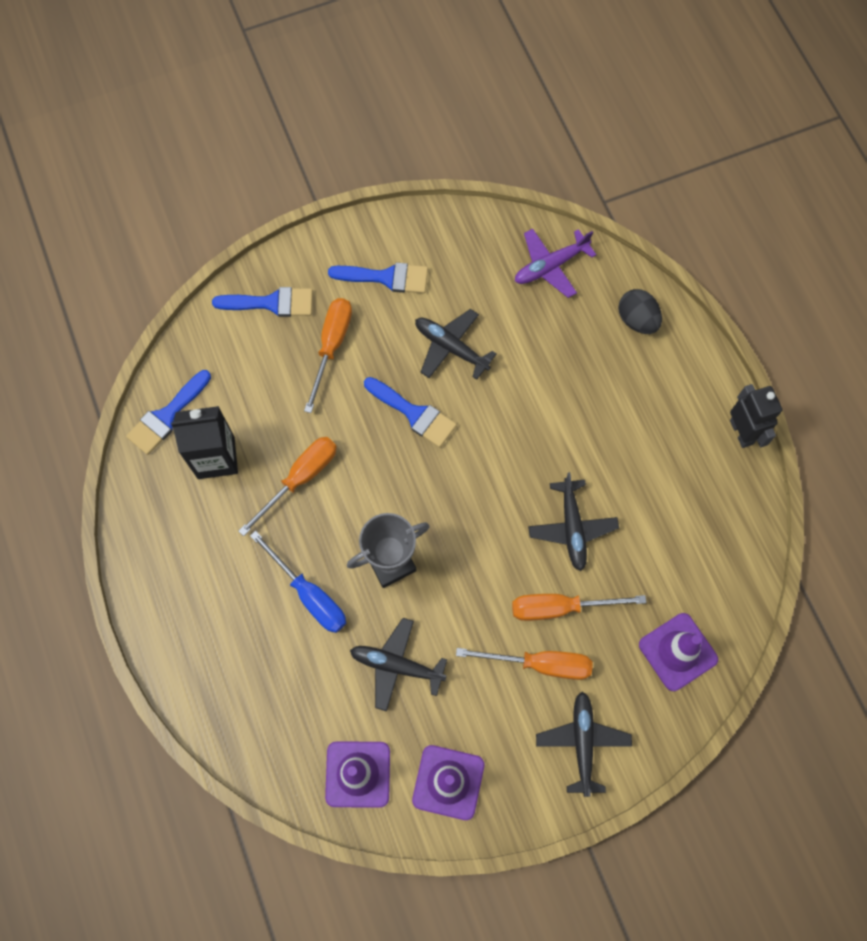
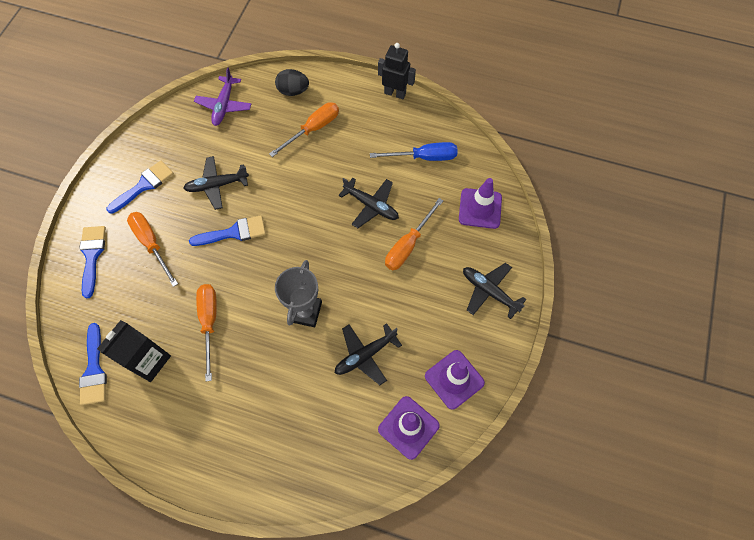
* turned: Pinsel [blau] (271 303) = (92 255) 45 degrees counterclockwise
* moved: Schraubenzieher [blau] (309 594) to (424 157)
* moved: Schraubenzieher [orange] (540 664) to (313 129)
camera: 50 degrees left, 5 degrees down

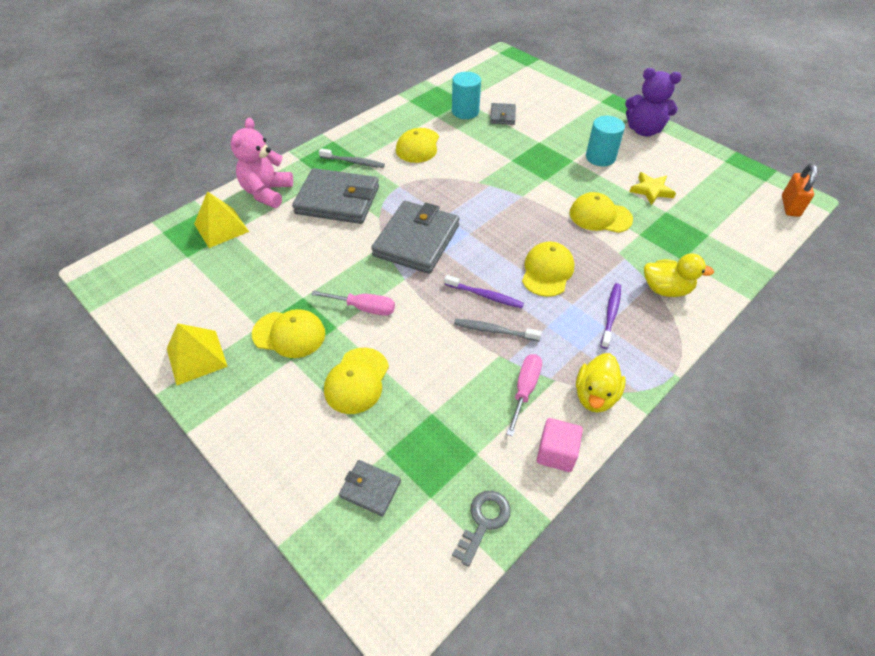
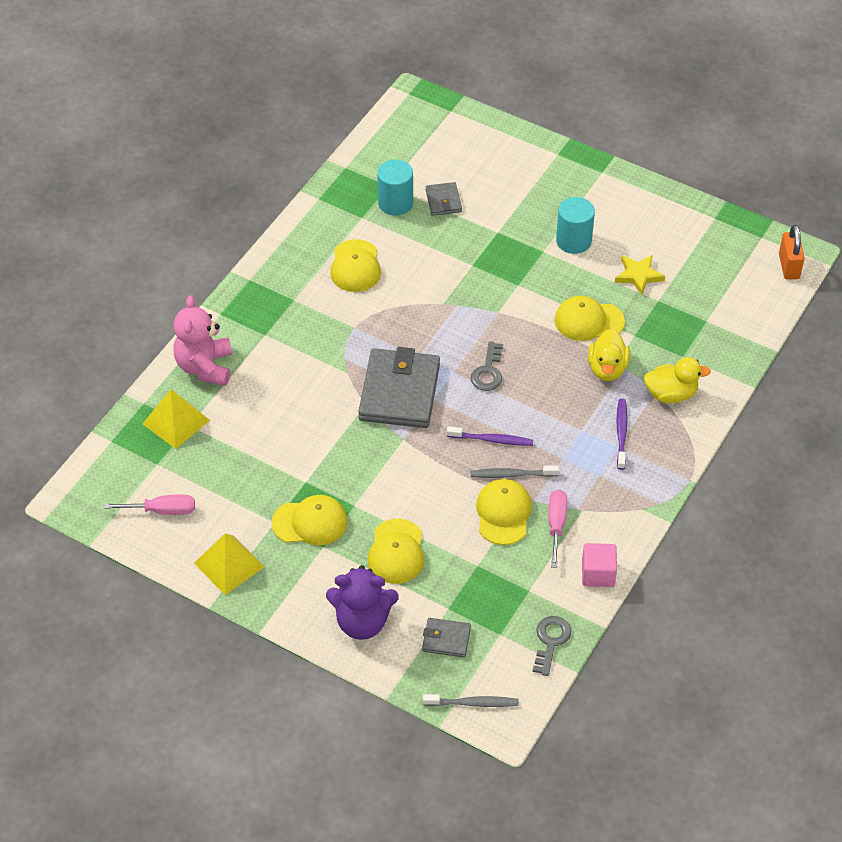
* moved: Teddybär [lila] (644 130) to (362 622)
* moved: Zahnbürste [grau] (353 162) to (473 703)
* removed: Geldbörse [grau] (337 200)
* moved: Kappe [gelb] (547 271) to (503 513)
* moved: Schraubenzieher [rosa] (364 308) to (162 510)
* moved: Ente [gelb] (595 395) to (607 369)
* added: Schlüssel [grau] (488 371)
camera: 15 degrees left, 0 degrees up

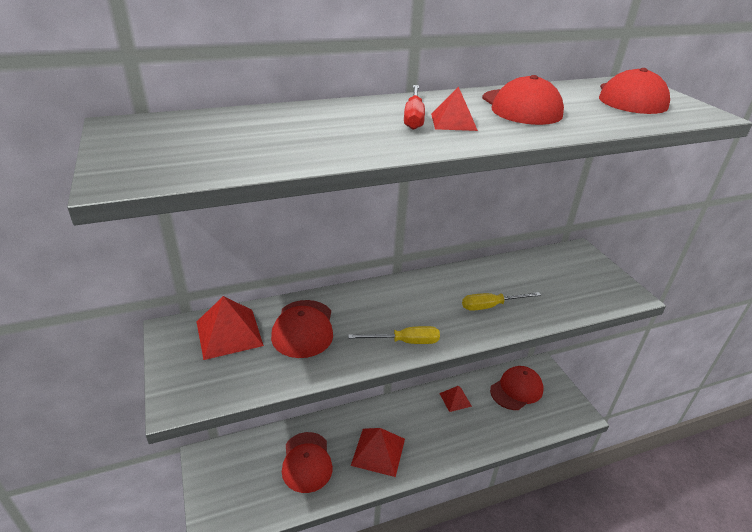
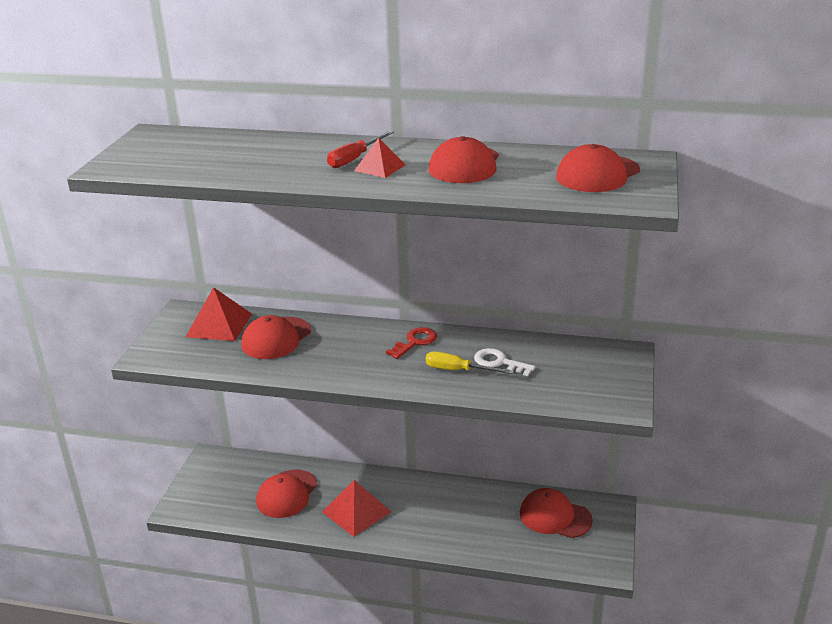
* removed: Schraubenzieher [gelb] (405 342)
* turned: Kappe [rot] (516 390) = (555 517) 150 degrees counterclockwise
* removed: Pyramide [rot] (455 399)
* added: Schlüssel [rot] (415 342)
* added: Schlüssel [weiß] (499 362)
camera: 35 degrees right, 5 degrees down

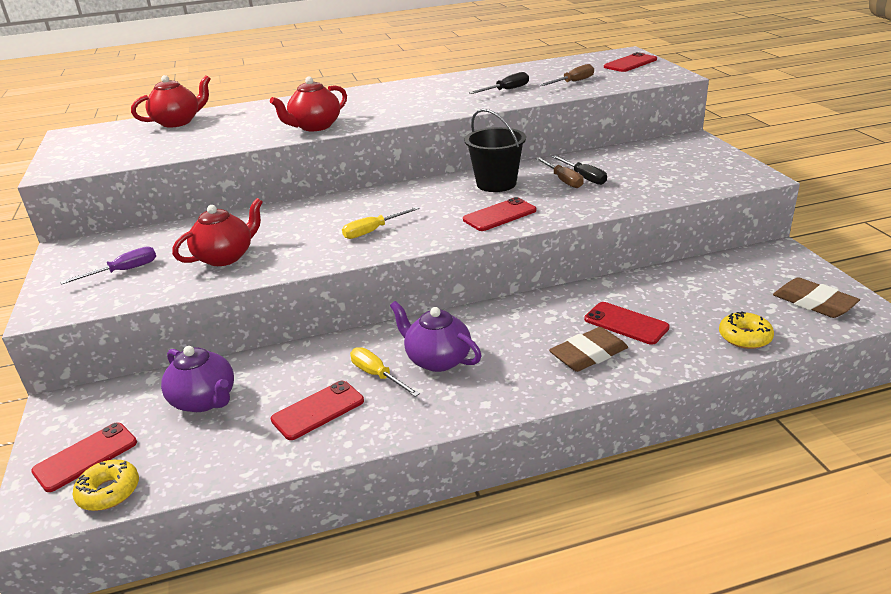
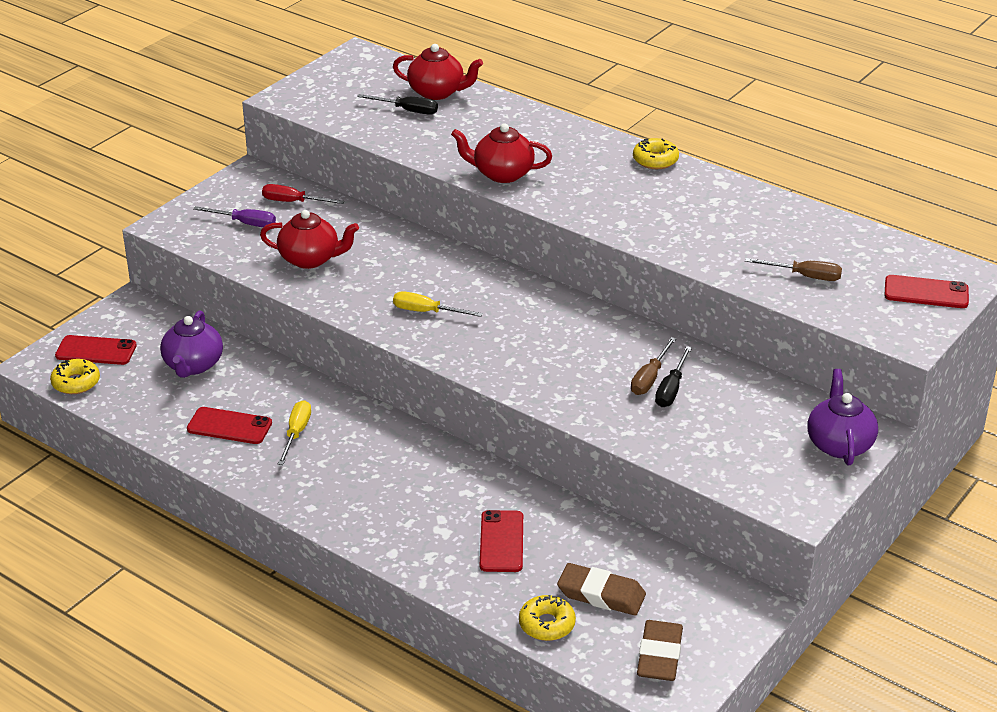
* moved: Schraubenzieher [schwarz] (506 90) to (407 110)
* removed: Eimer [schwarz] (496 183)
* removed: Handy [rot] (499 215)
* moved: Teekanne [lila] (437 359) to (839 444)
* moved: Radiergummi [braun] (588 354) to (601 594)
* added: Donut [gelb] (655 160)
* added: Schraubenzieher [rot] (293 202)
camera: 50 degrees right, 5 degrees up

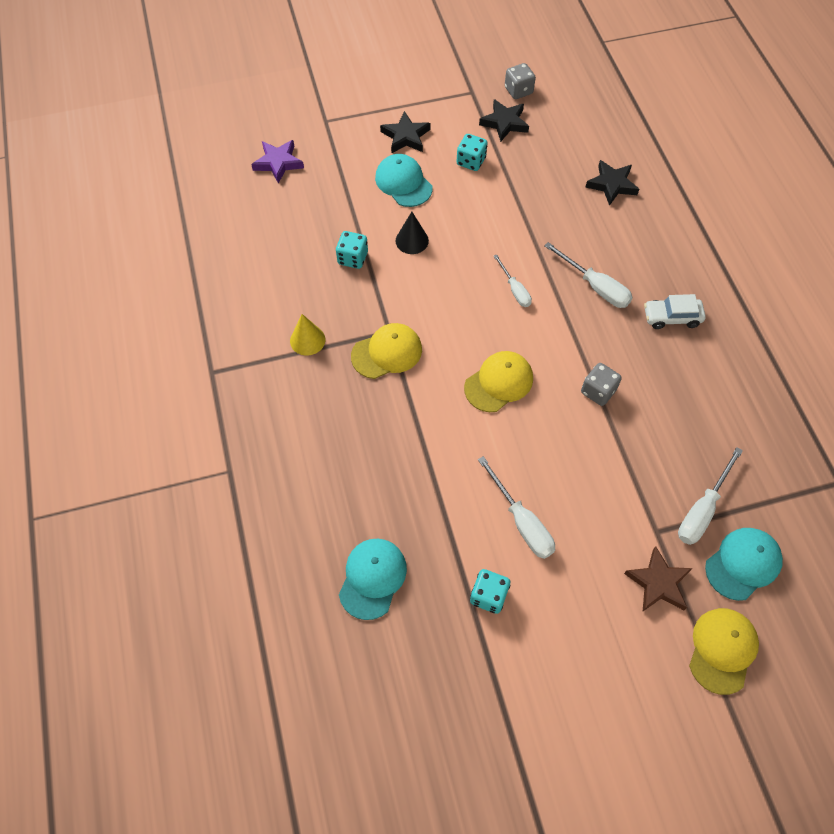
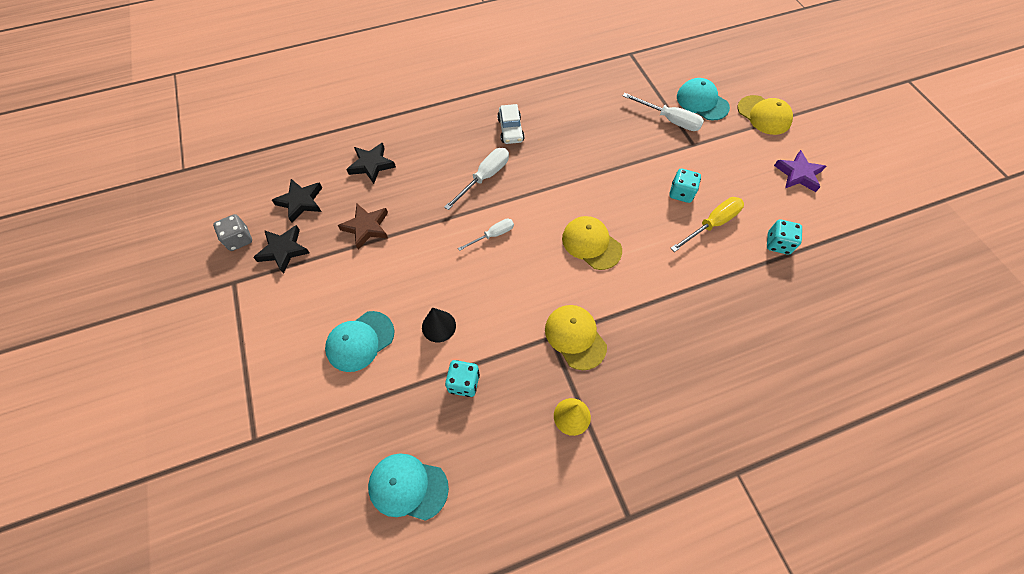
* moved: Stern [schwarz] (405 136) to (301 202)
* moved: Spielwürfel [türkis] (471 161) to (681 193)
* moved: Stern [lila] (278 163) to (798 174)
* removed: Spielwürfel [grau] (598 391)
* recoloured: Schraubenzieher [weiß] (521 521) to Schraubenzieher [gelb] (712 224)
* moved: Kappe [türkis] (372 578) to (408 487)
* moved: Stern [braun] (658 583) to (366 227)
* turned: Kappe [gelb] (722 650) = (764 115) 150 degrees counterclockwise
camera: 95 degrees left, 0 degrees up

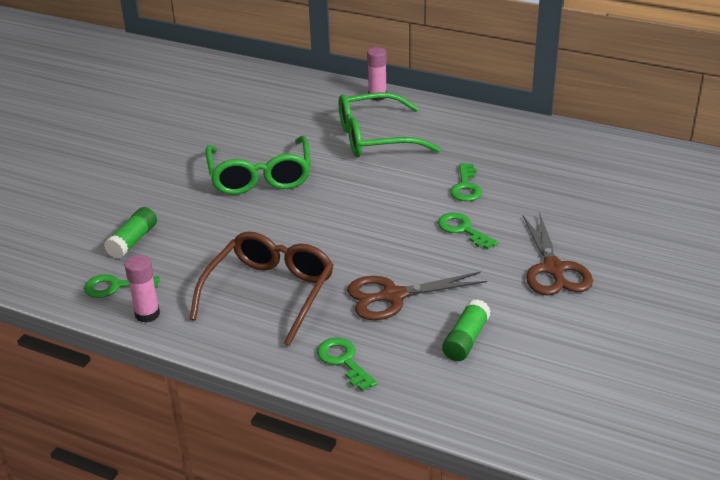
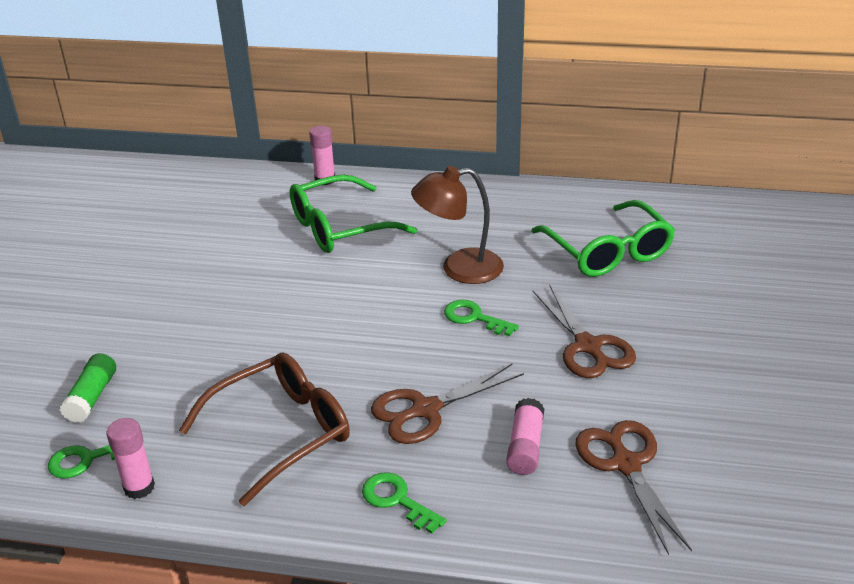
* moved: Brille [grün] (260 176) to (607 252)
* replaced: Schlüssel [grün] (466 187) to Lampe [braun] (459 268)
* turned: Brille [braun] (269 293) = (281 432) 45 degrees clockwise
* recoloured: Klebestift [grün] (466 339) to Klebestift [rosa] (525 446)
* added: Schere [braun] (626 464)
camera: 15 degrees left, 0 degrees up

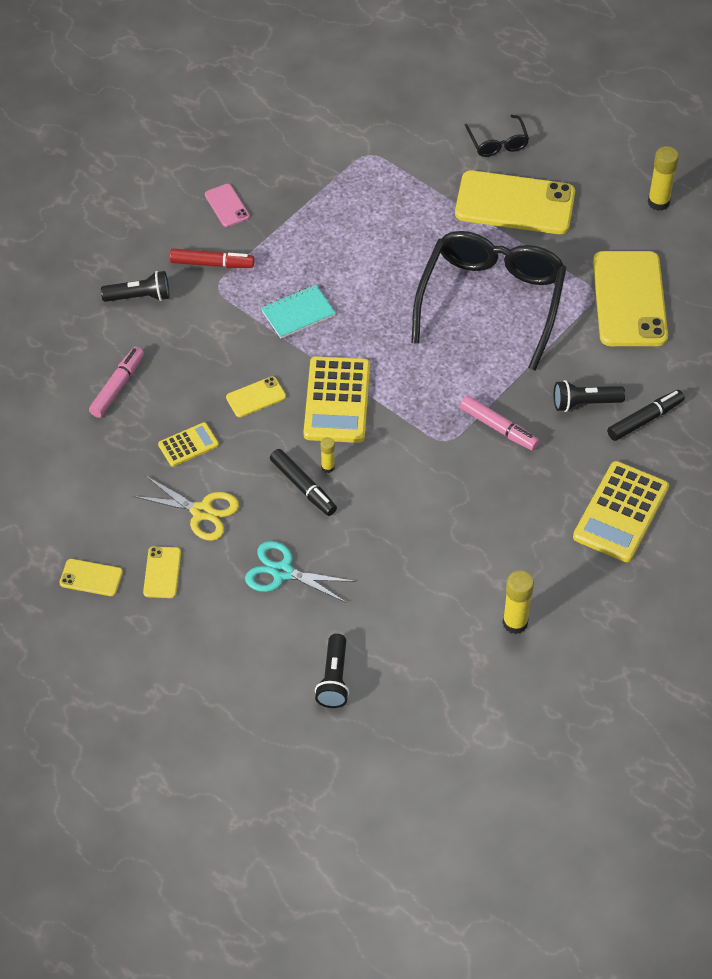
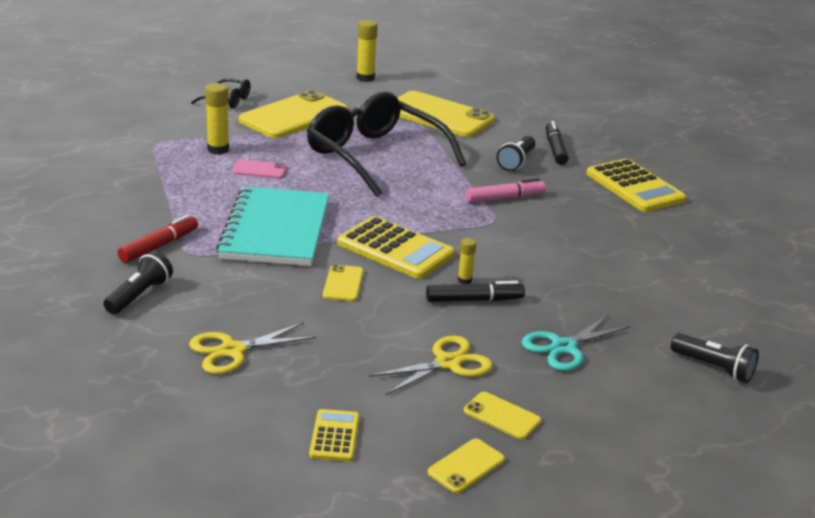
* moved: Handy [rosa] (227 206) to (259 170)
* resized: Notizbuch [türkis] (298 313) = (276 230) x2.02
* replaced: Filzstift [rosa] (117 387) to Schere [gelb] (232 351)
* moved: Taschenrechner [gelb] (188 445) to (334 436)
* moved: Klebestift [gelb] (515 623) to (218 150)
camera: 60 degrees left, 25 degrees down

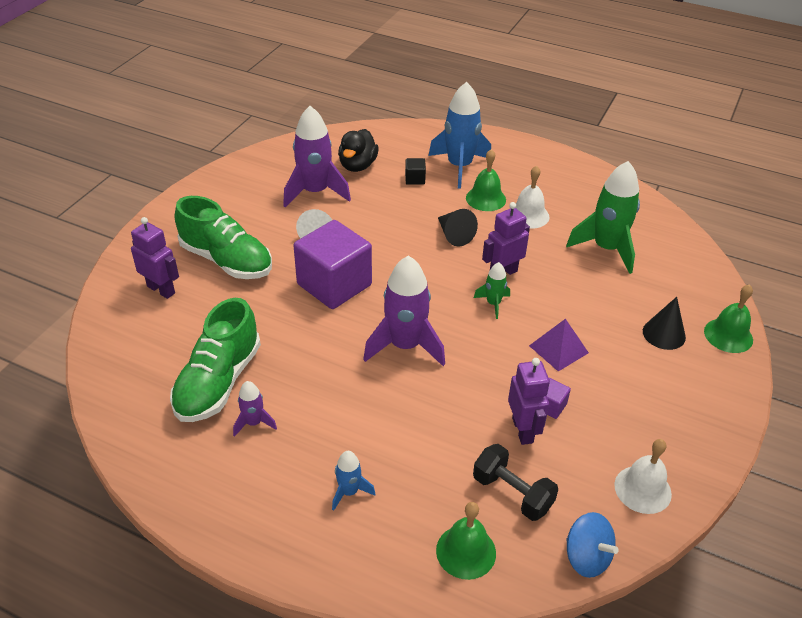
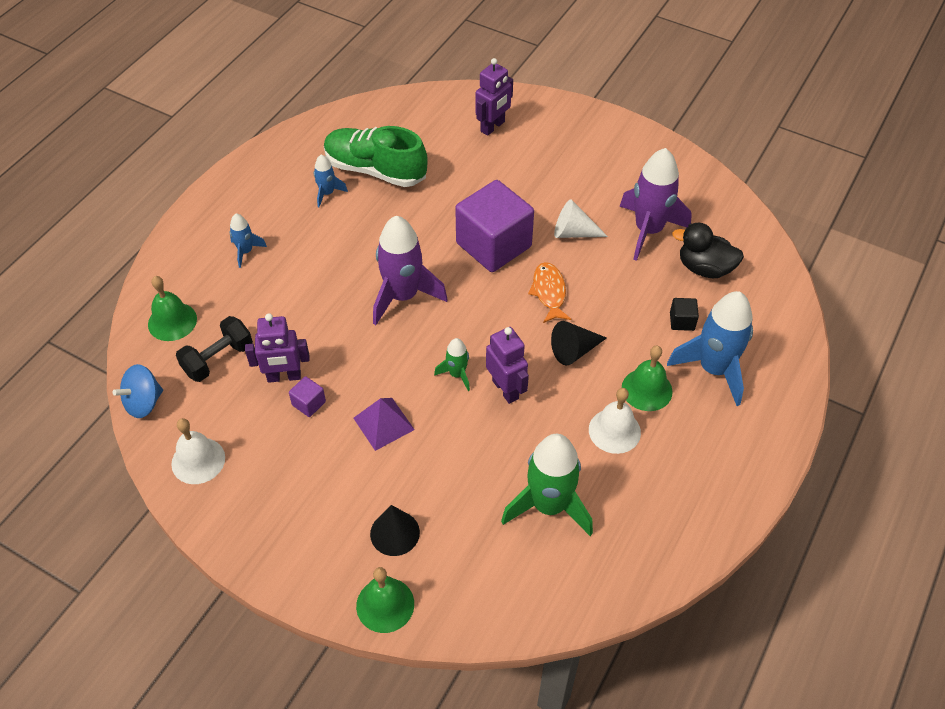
* removed: Schuh [grün] (227 260)
* recoloured: Rakete [lila] (254 423) to Rakete [blau] (327 193)
* added: Fisch [orange] (549 292)
camera: 95 degrees right, 10 degrees up

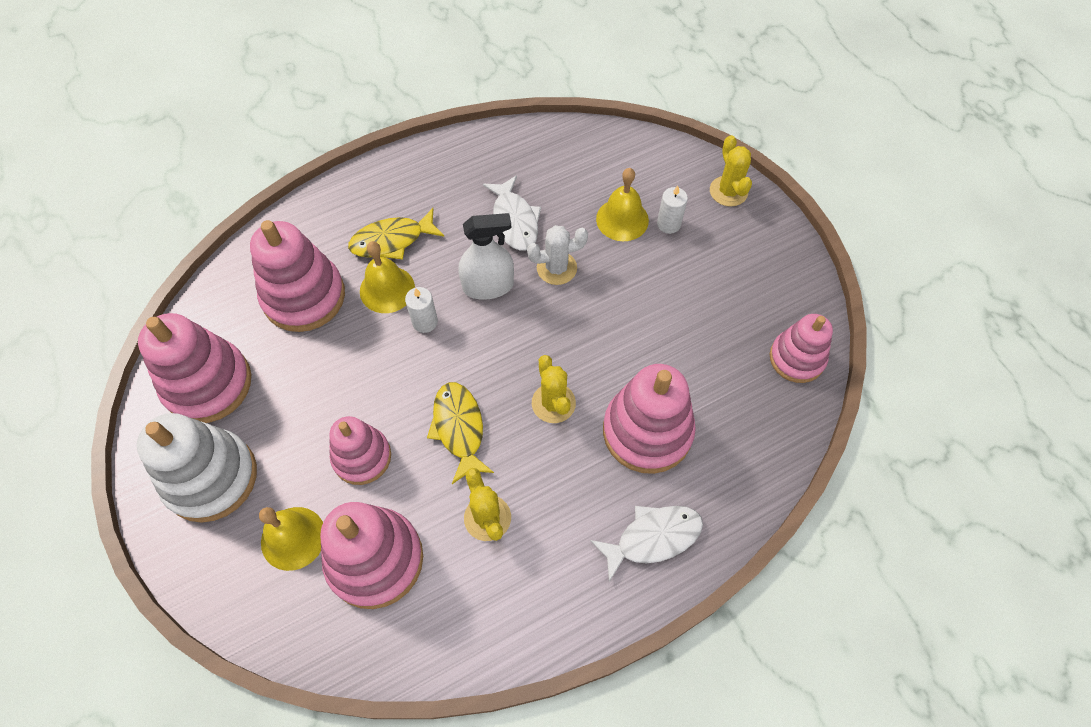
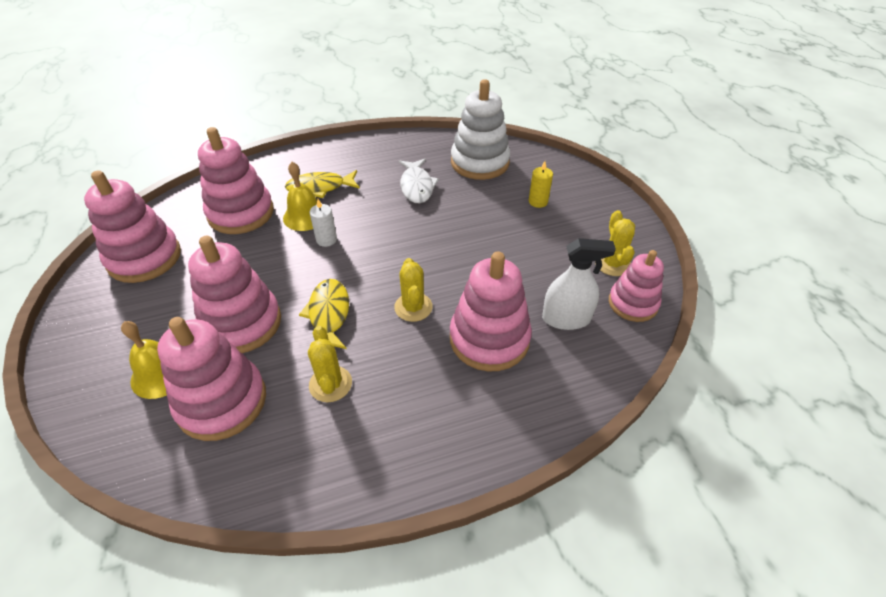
* moved: Kaktus [gelb] (728 191) to (612 264)
* removed: Glocke [gelb] (622 219)
* recoloured: Kerze [weiß] (668 224) to Kerze [gelb] (538 201)
* moved: Sprühflasche [weiß] (488 286) to (566 318)
* removed: Kaktus [weiß] (556 268)
* moved: Stapelspielzeug [weiß] (211 477) to (480 162)
* resized: Stapelspielzeug [rosa] (362 457) = (241 323) x1.55
* removed: Fisch [weiß] (653 538)
camera: 10 degrees right, 15 degrees down

